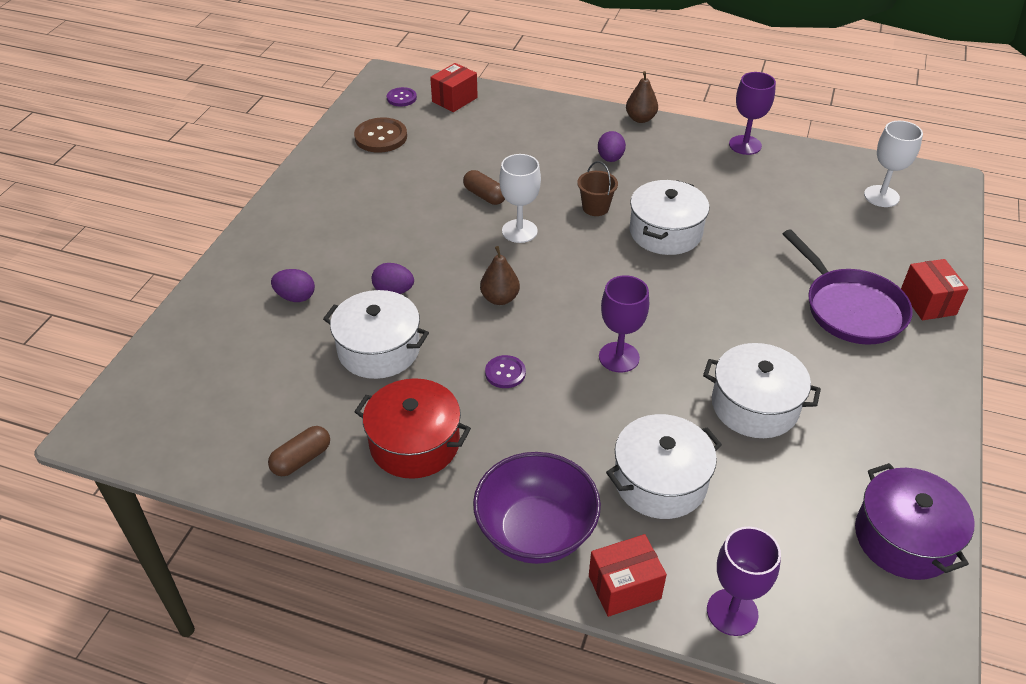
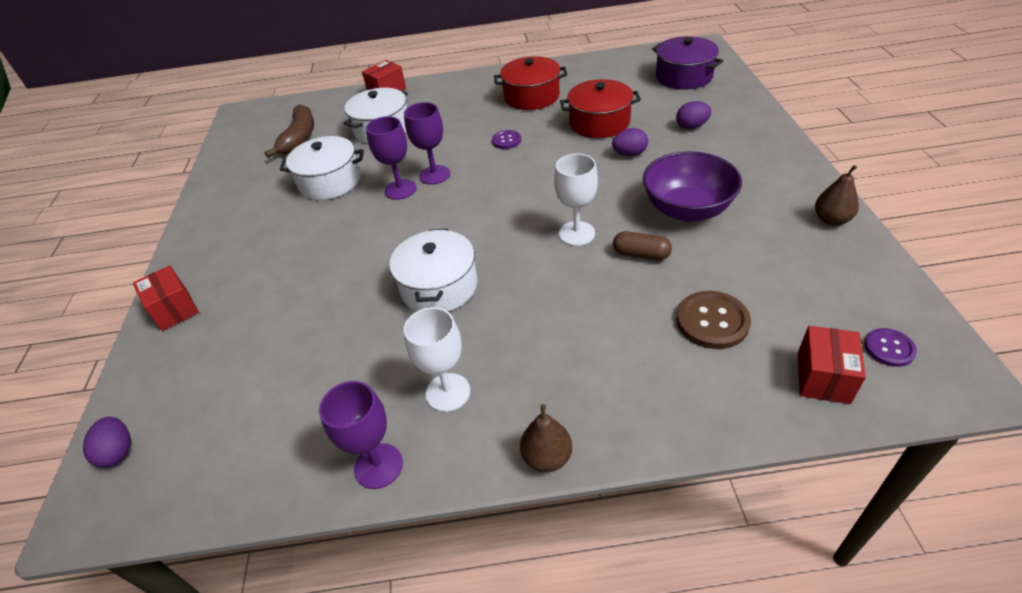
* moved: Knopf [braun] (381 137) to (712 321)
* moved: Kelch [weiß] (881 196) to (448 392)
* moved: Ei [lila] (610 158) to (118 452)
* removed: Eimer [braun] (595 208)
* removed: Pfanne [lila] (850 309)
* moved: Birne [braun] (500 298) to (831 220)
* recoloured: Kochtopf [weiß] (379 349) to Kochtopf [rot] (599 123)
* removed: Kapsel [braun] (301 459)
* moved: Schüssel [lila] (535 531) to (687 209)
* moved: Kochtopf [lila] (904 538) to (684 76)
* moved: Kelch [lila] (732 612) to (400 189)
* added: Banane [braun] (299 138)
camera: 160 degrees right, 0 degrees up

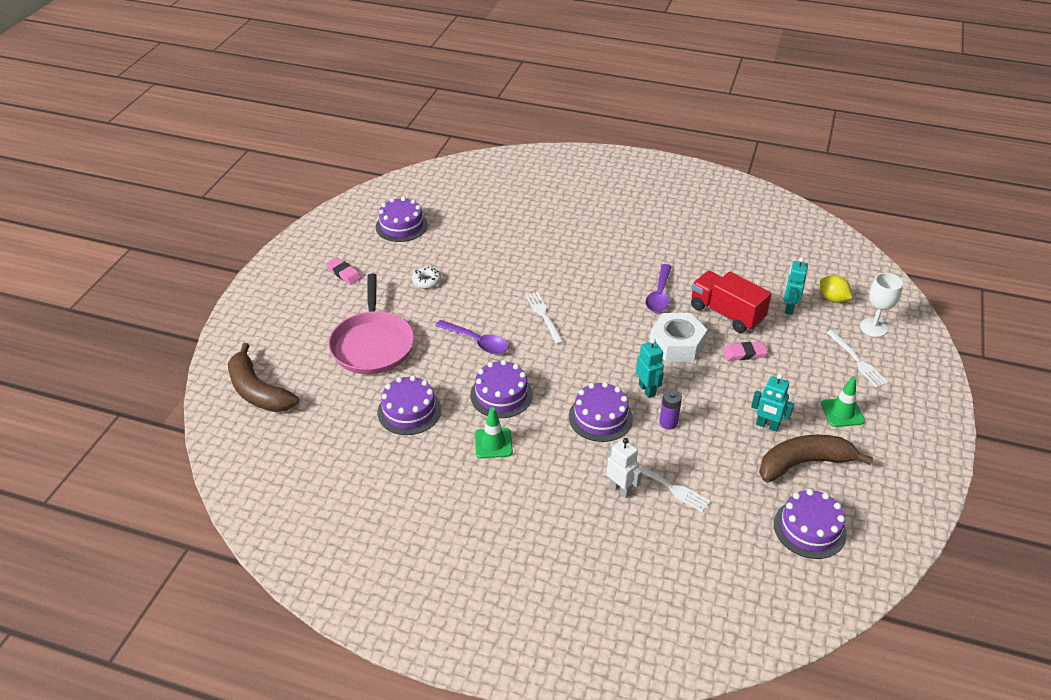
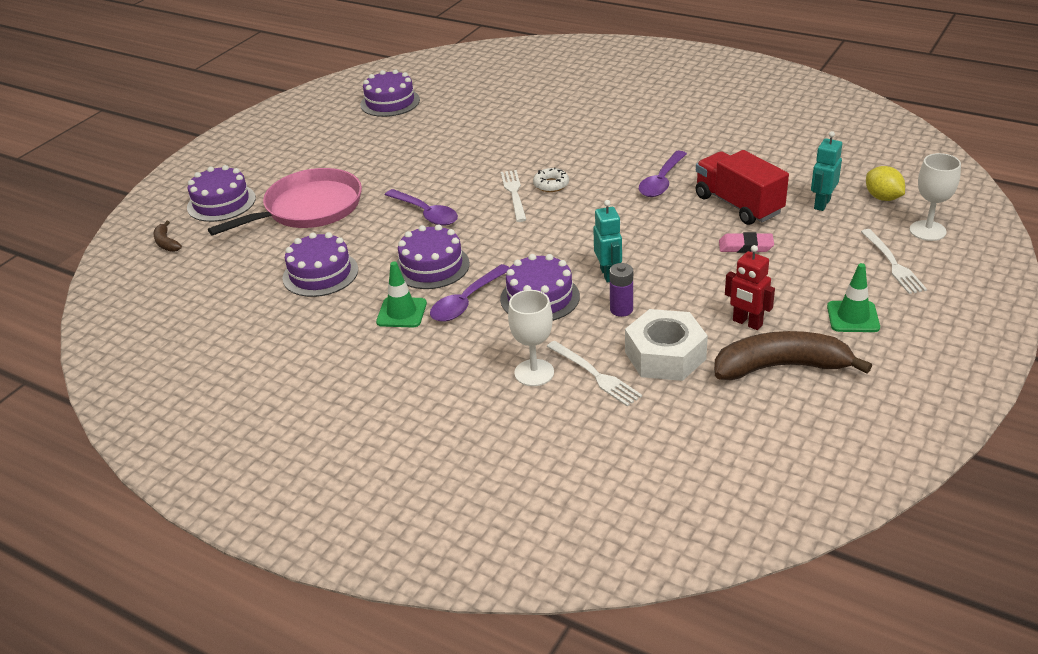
* removed: Radiergummi [rosa] (344 273)
* moved: Donut [weiß] (426 281) to (551 185)
* turned: Pfanne [rosa] (372 344) = (309 208) 135 degrees counterclockwise
* moved: Sechskantmutter [weiß] (676 344) to (665 355)
* resized: Banane [braun] (258 391) = (166 243) x0.45
* recoloured: Roboter [türkis] (767 426) to Roboter [rot] (747 323)
* replaced: Roboter [weiß] (620 489) to Kelch [weiß] (534 373)
* moved: Kuchen [lila] (809 529) to (221 203)
* added: Löffel [lila] (466 301)
camera: 15 degrees right, 5 degrees down

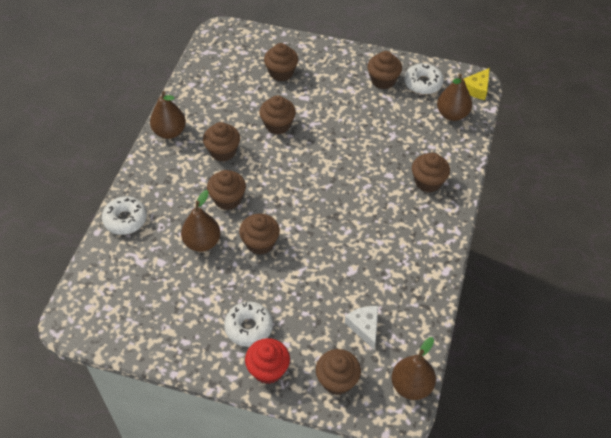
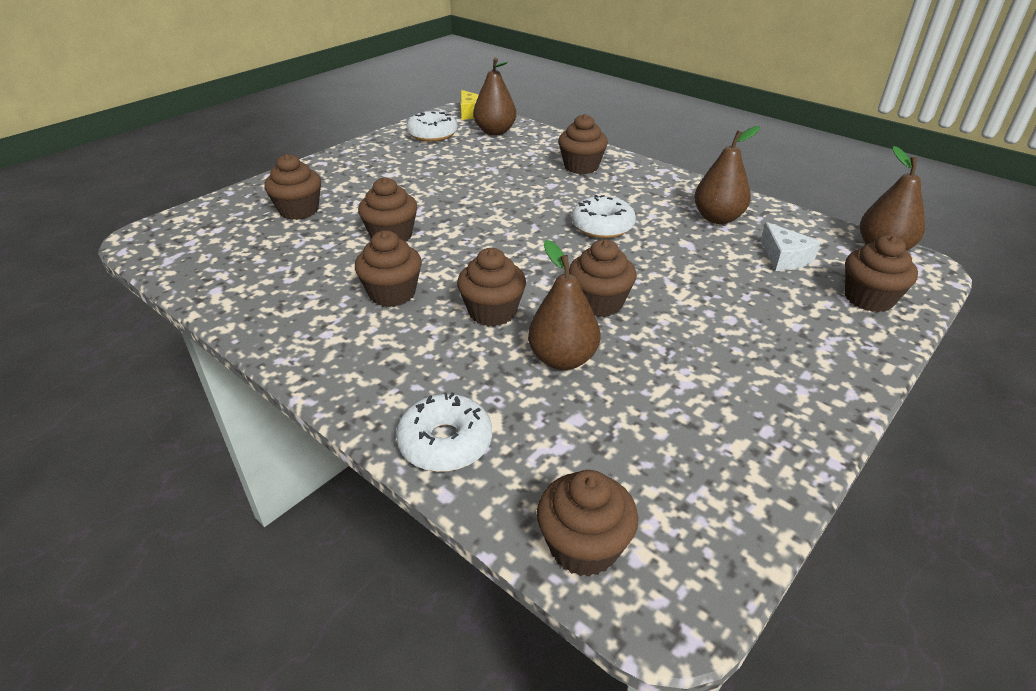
* moved: Muffin [braun] (383 80) to (583 546)
* moved: Birne [braun] (169 132) to (717 218)
* moved: Donut [weiß] (249 327) to (602 226)
* turned: Käse [weiß] (364 327) = (784 258) 120 degrees counterclockwise
* removed: Muffin [rot] (268 369)
camera: 65 degrees left, 15 degrees down

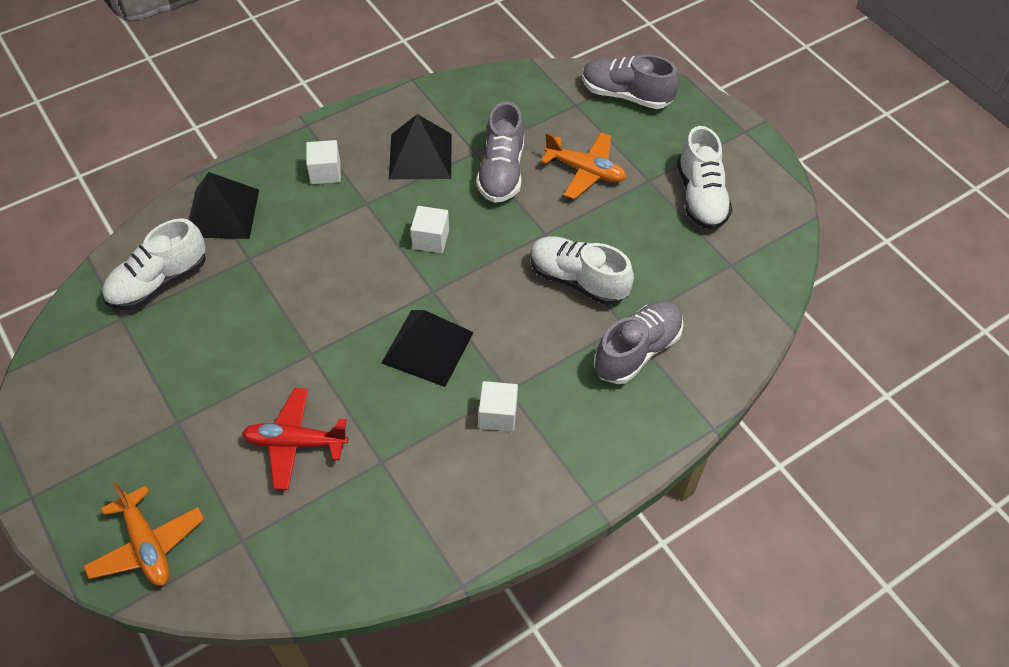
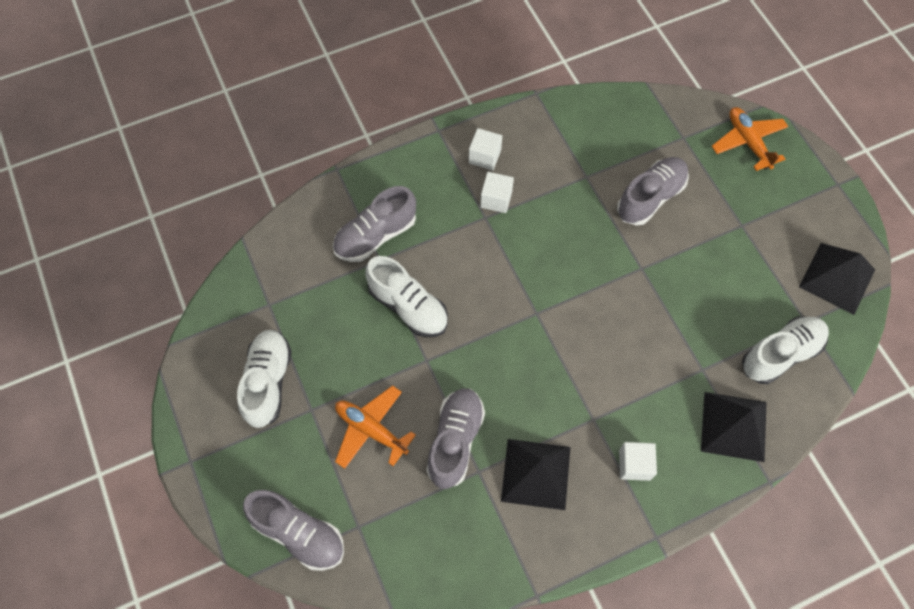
* moved: Kubus [weiß] (430 239) to (484 156)
* moved: Pyramide [schwarz] (427 347) to (837 278)
* replaced: Flugzeug [rot] (295 443) to Schuh [grau] (650 198)
camera: 170 degrees left, 10 degrees up

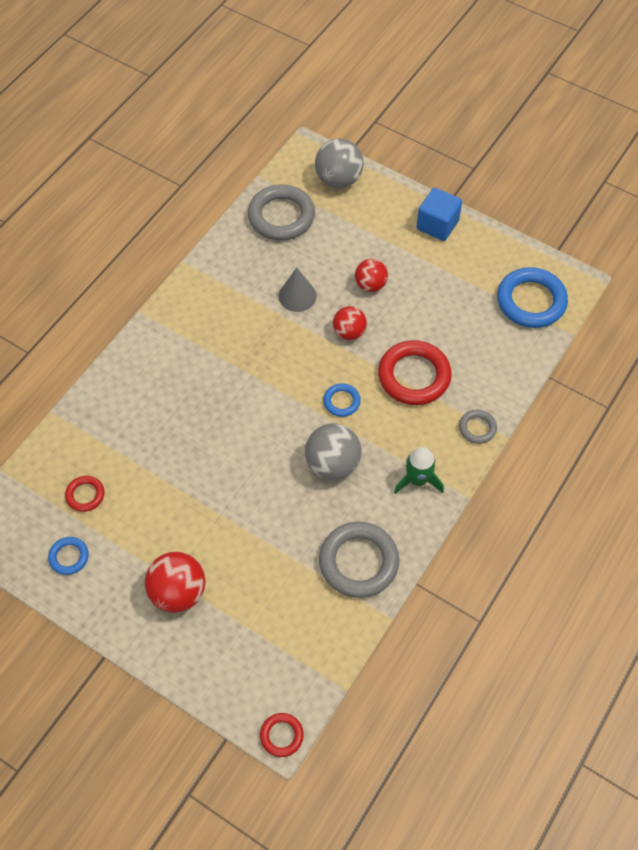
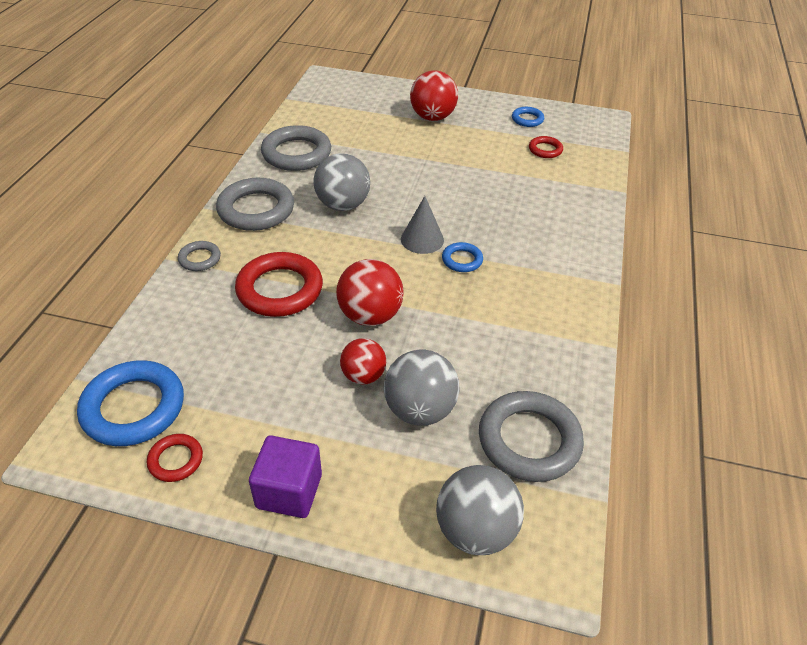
* recoloured: Kubus [blau] (437 225) to Kubus [lila] (289 491)
* moved: Kegel [grau] (297 296) to (422 239)
* resized: Ball [rot] (349 332) = (370 316) x1.55
* moved: Ring [blau] (341 401) to (462 260)
* replaced: Rakete [grün] (418 480) to Ring [grau] (256 209)
* moved: Ring [rot] (281 735) to (176 460)
* added: Ball [grau] (420 410)
camera: 160 degrees right, 15 degrees down

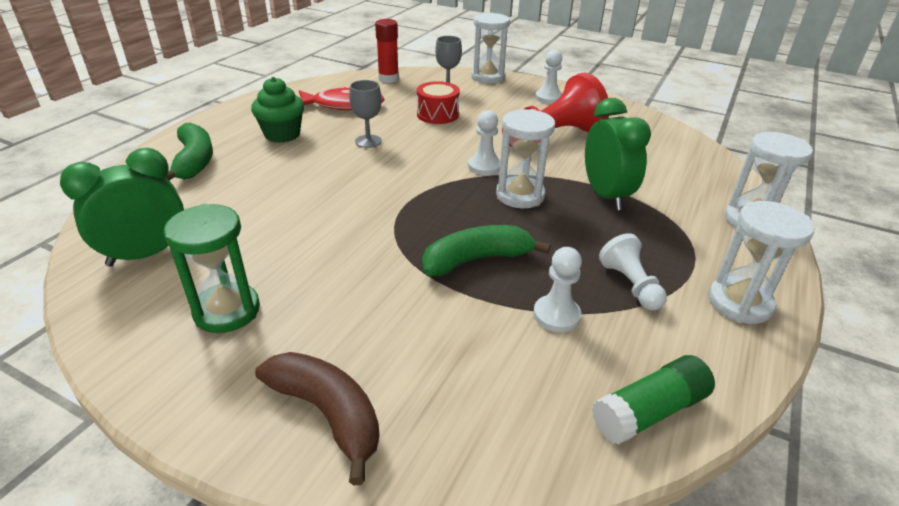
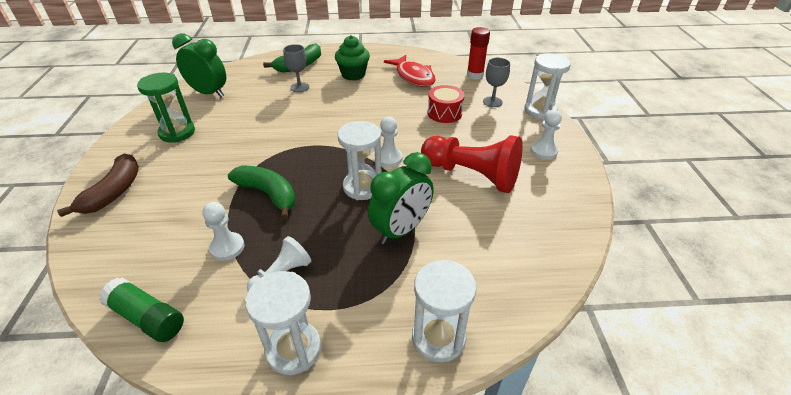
* moved: Kelch [grau] (368 141) to (299 87)
camera: 60 degrees right, 5 degrees up

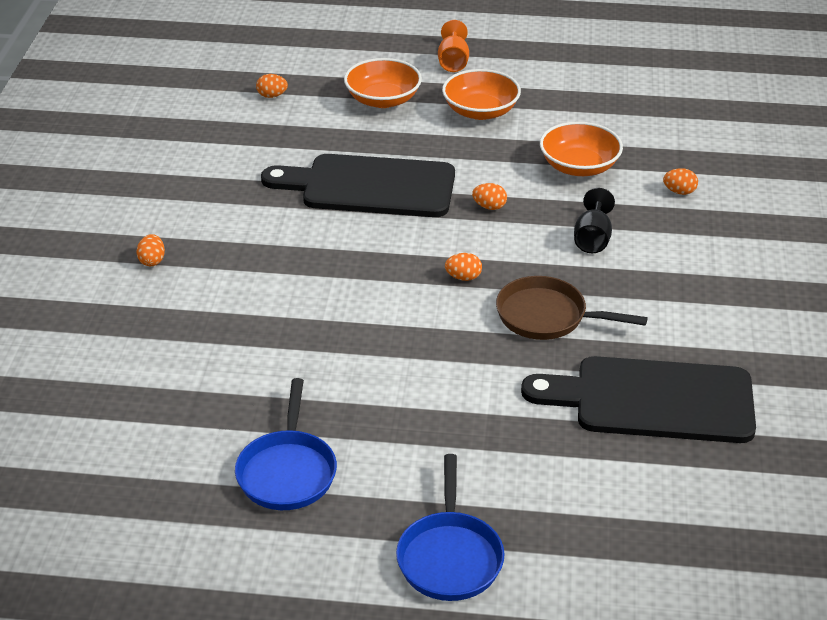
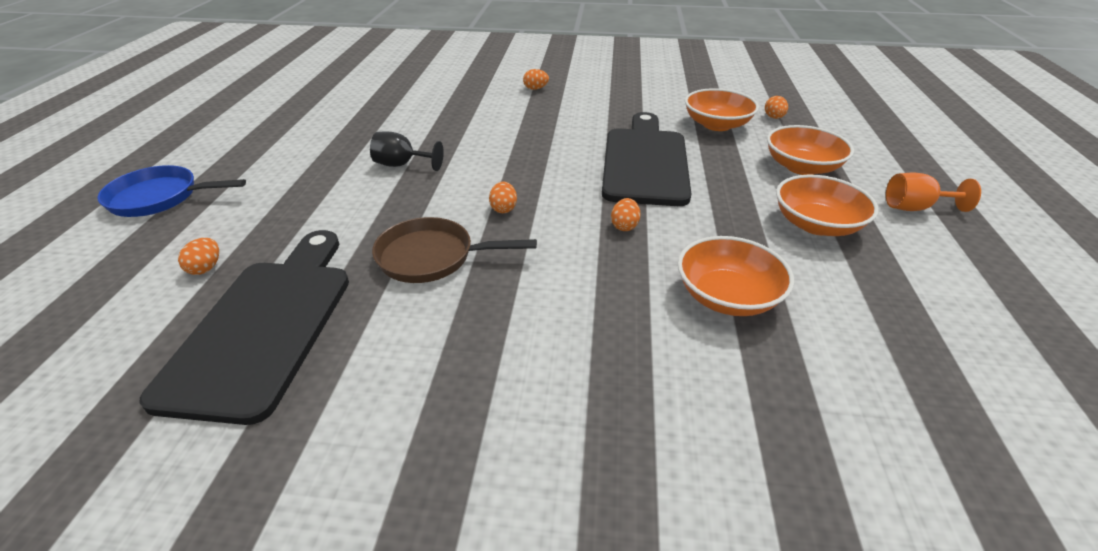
* moved: Ei [orange] (679 192) to (206 268)
* moved: Kelch [schwarz] (592 239) to (402 165)
* turned: Pfanne [braun] (547 316) = (432 257) 105 degrees counterclockwise
* removed: Pfanne [blau] (287 471)
* added: Schüssel [orange] (716 124)
camera: 90 degrees right, 0 degrees up

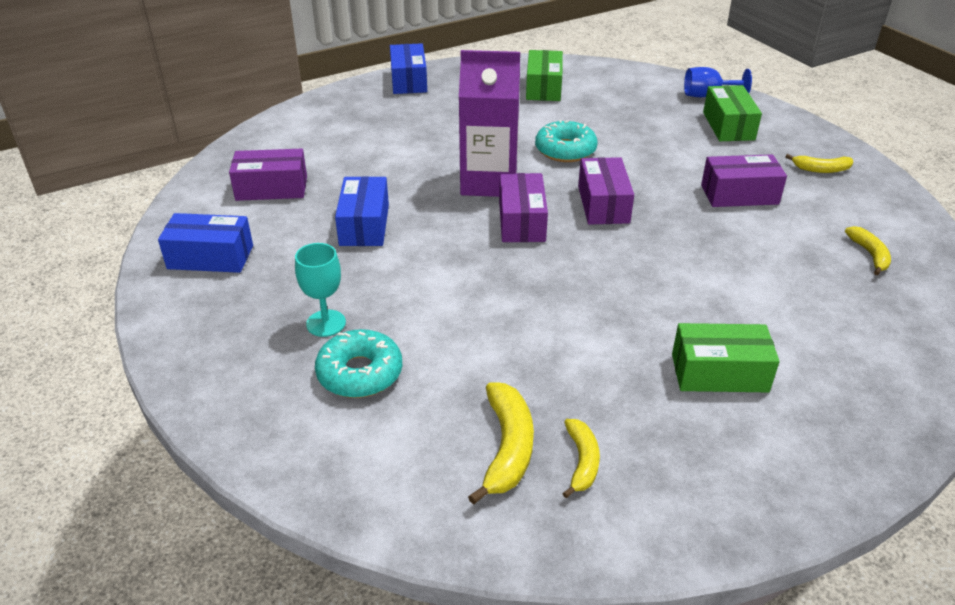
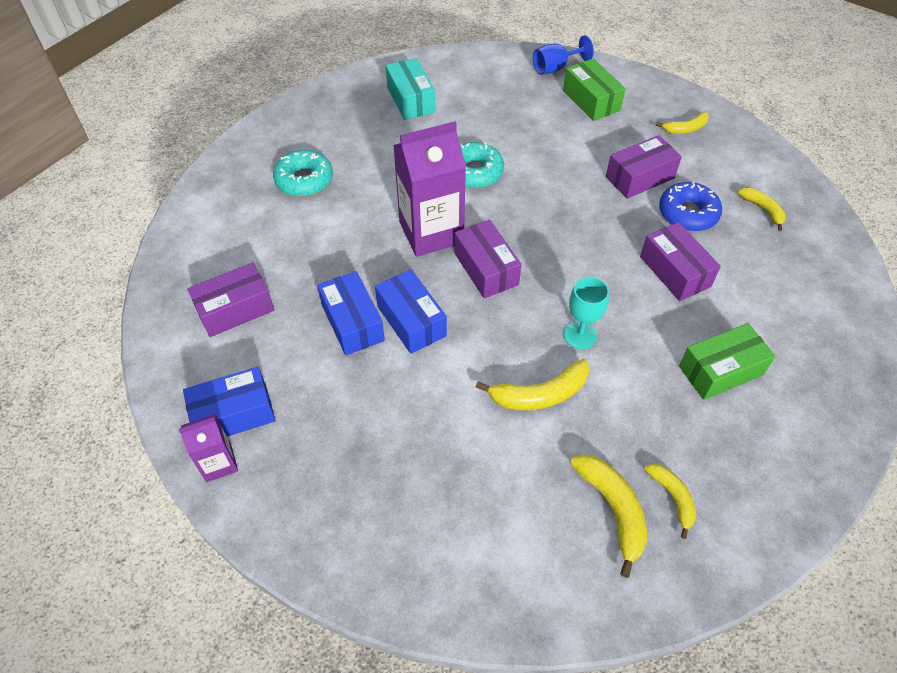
* moved: Schachtel [blau] (409 81) to (411 321)
* recoloured: Schachtel [grün] (543 88) to Schachtel [türkis] (411 99)
* moved: Schachtel [lila] (603 204) to (675 271)
* moved: Kelch [türkis] (326 323) to (580 335)
* moved: Donut [türkis] (360 373) to (304 180)
* added: Donut [blau] (688 213)
* added: Banane [gelb] (539 394)
* added: Getränkekarton [lila] (218 463)
camera: 25 degrees left, 15 degrees up

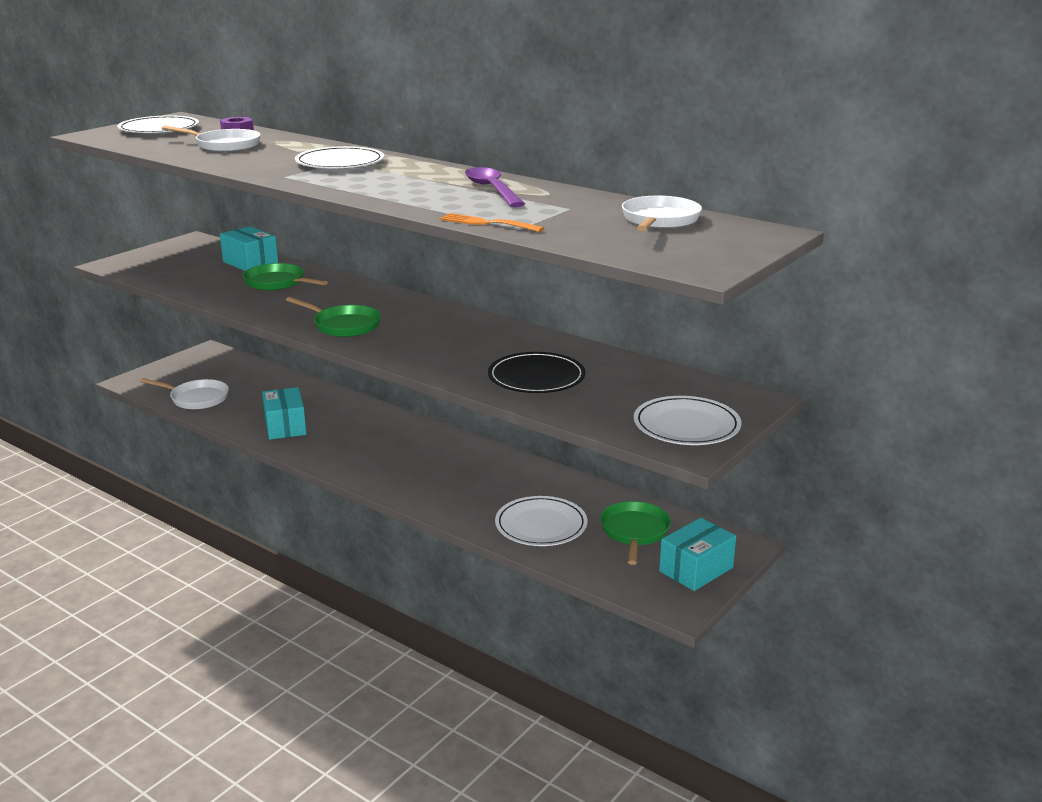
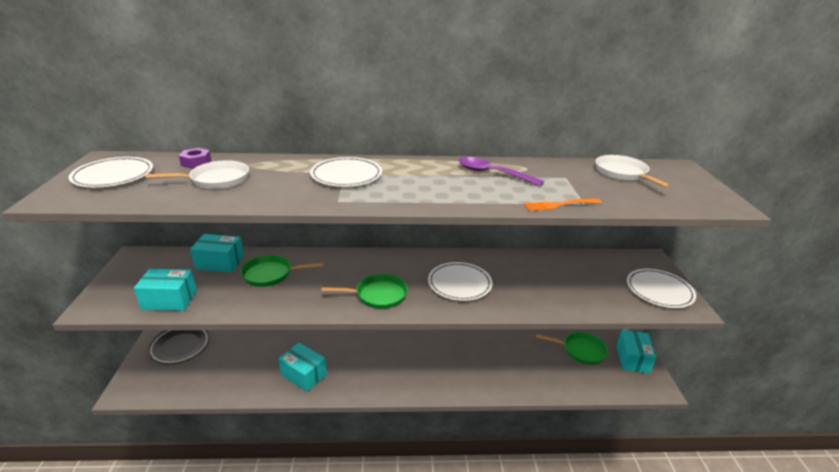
* moved: Teller [schwarz] (536 377) to (180 346)
* removed: Pfanne [weiß] (196 398)
* moved: Teller [weiß] (541 525) to (459 284)
* turned: Pfanne [grün] (634 532) = (581 351) 135 degrees clockwise
* added: Schachtel [türkis] (169 300)
camera: 40 degrees left, 5 degrees up

